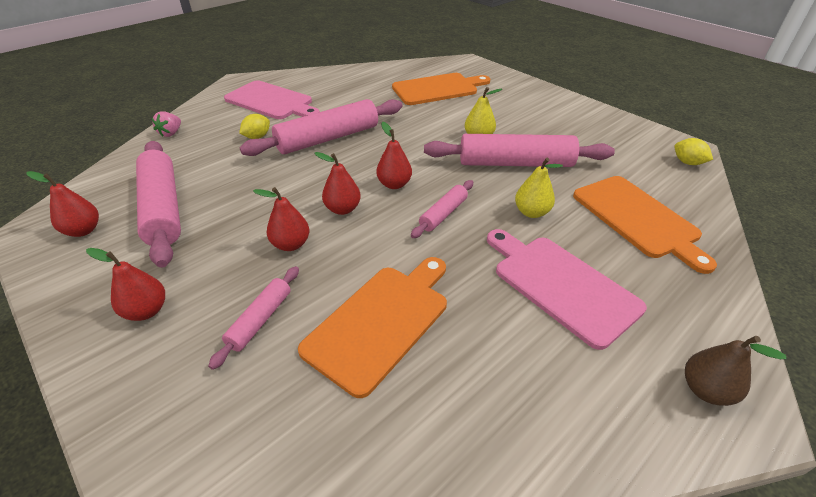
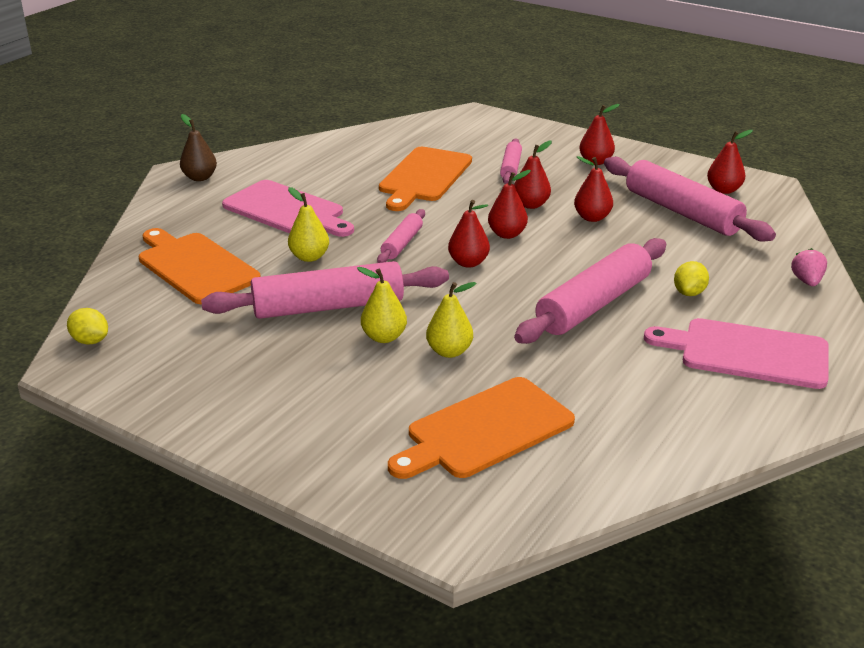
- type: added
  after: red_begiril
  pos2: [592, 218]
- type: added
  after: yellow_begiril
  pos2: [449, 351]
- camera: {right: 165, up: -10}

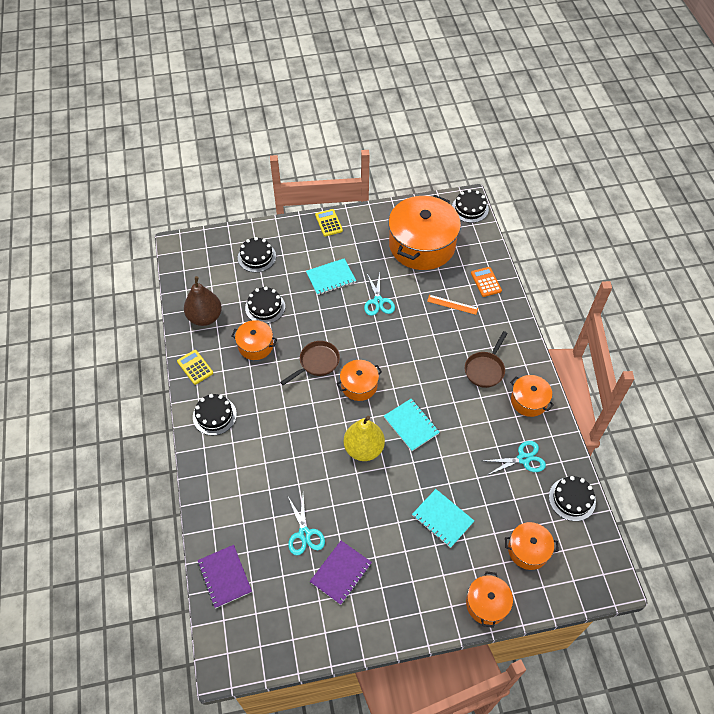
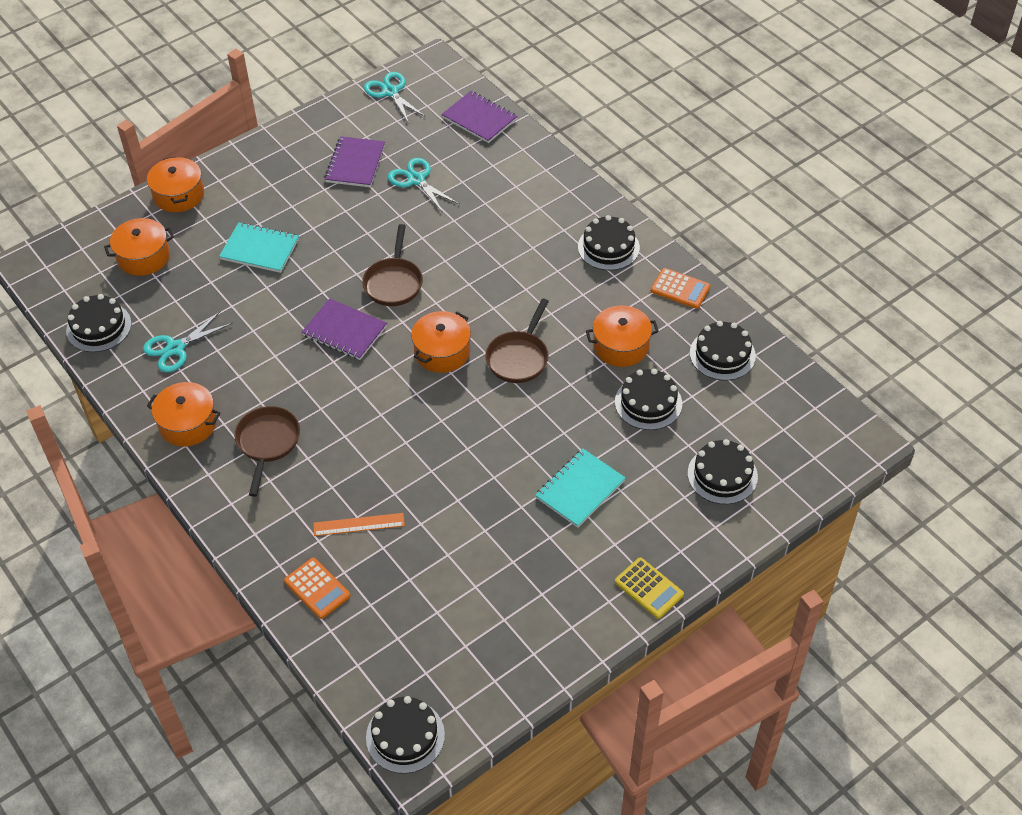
- type: removed
  before: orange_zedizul
  pos1: [422, 245]
- type: moved
  before: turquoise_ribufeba
  pos1: [378, 301]
  pos2: [390, 92]
- type: replaced
  before: brown_begiril
  after: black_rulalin
  pos1: [205, 317]
  pos2: [722, 354]
- type: recoloured
  before: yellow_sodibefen
  after: orange_sodibefen
  pos1: [195, 367]
  pos2: [680, 289]
- type: recoloured
  before: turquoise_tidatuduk
  after: purple_tidatuduk
  pos1: [411, 425]
  pos2: [344, 331]
- type: replaced
  before: yellow_begiril
  after: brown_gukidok
  pos1: [364, 449]
  pos2: [394, 283]
- camera: {right: 155, up: -5}

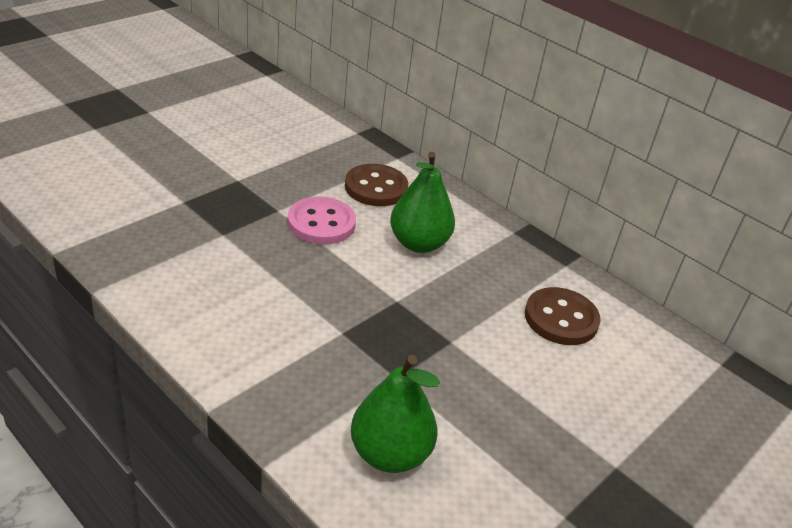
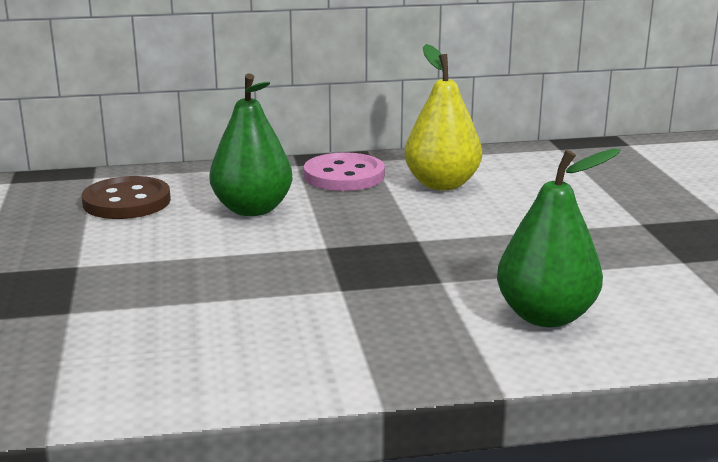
- type: moved
  before: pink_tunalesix
  pos1: [321, 223]
  pos2: [344, 176]
- type: replaced
  before: brown_tunalesix
  after: yellow_begiril
  pos1: [561, 318]
  pos2: [441, 184]
- camera: {right: -50, up: -15}

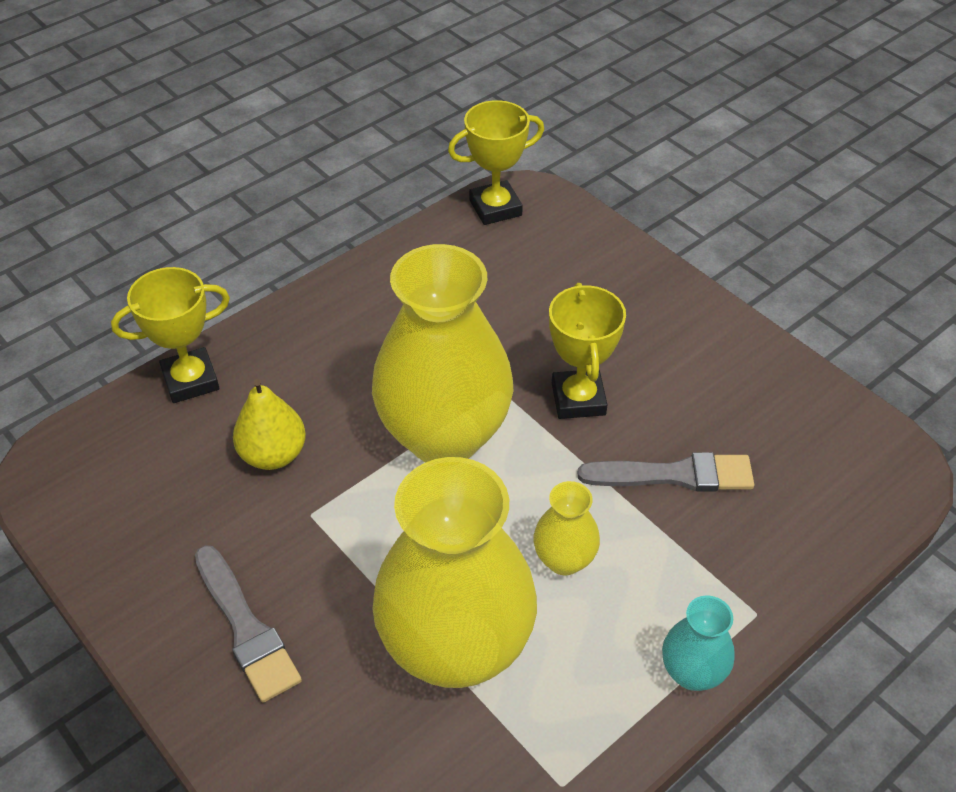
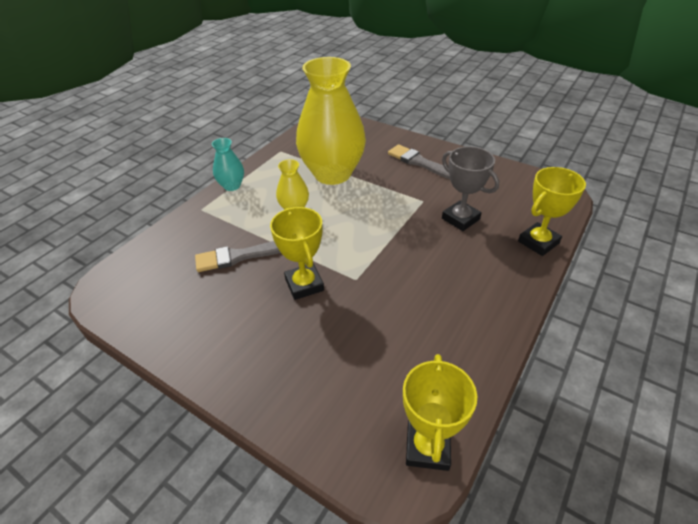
- type: turned
  before: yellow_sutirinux
  pos1: [495, 208]
  pos2: [427, 447]
  turn: -45
- type: removed
  before: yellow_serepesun
  pos1: [444, 436]
- type: replaced
  before: yellow_begiril
  after: grey_sutirinux
  pos1: [273, 454]
  pos2: [460, 219]
- camera: {right: 165, up: -5}

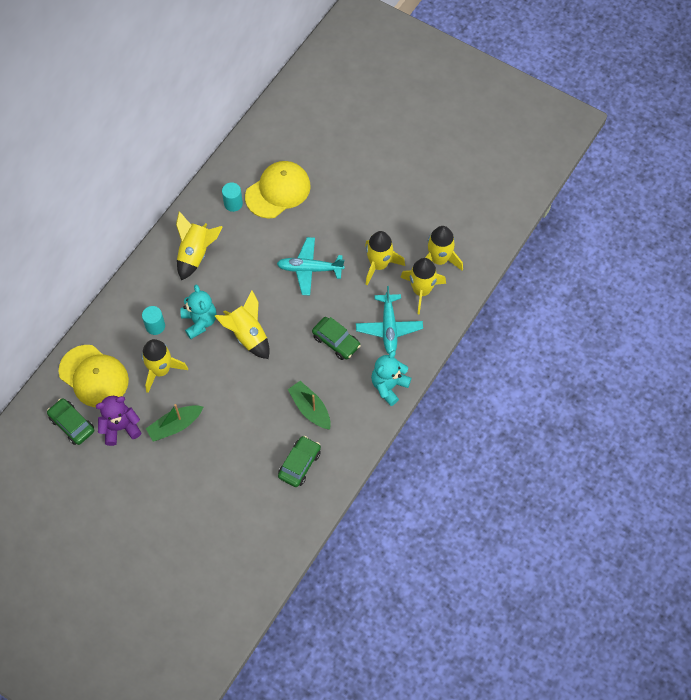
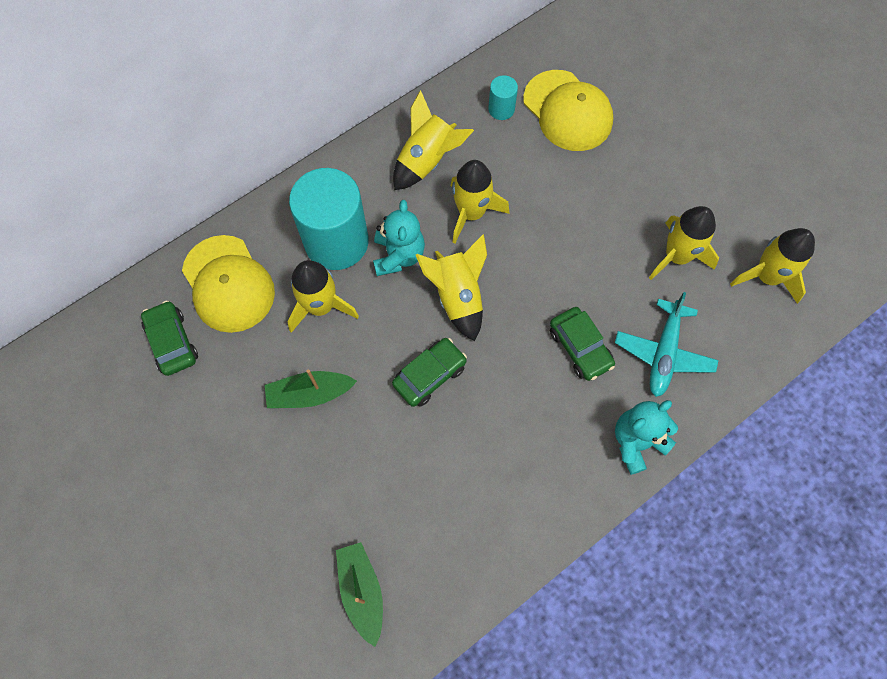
- type: turned
  before: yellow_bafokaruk
  pos1: [278, 191]
  pos2: [567, 111]
  turn: 75
- type: removed
  before: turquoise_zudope
  pos1: [309, 269]
- type: moved
  before: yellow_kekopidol
  pos1: [421, 291]
  pos2: [471, 213]
- type: resized
  before: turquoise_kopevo
  pos1: [155, 326]
  pos2: [336, 242]
  scale: 2.26
- type: moved
  before: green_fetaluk
  pos1: [310, 409]
  pos2: [362, 591]
- type: removed
  before: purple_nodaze
  pos1: [120, 427]
- type: moved
  before: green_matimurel
  pos1: [299, 464]
  pos2: [429, 375]
- camera: {right: 20, up: 5}

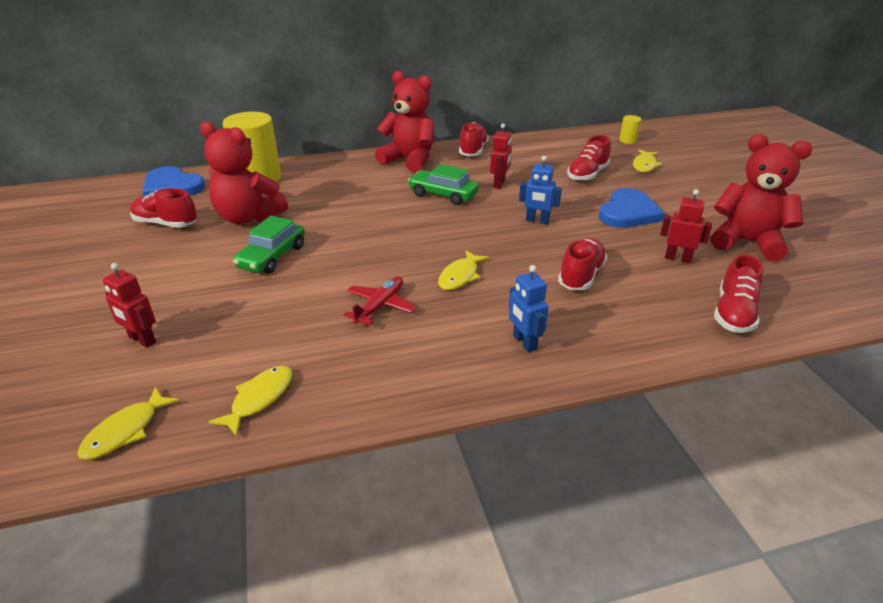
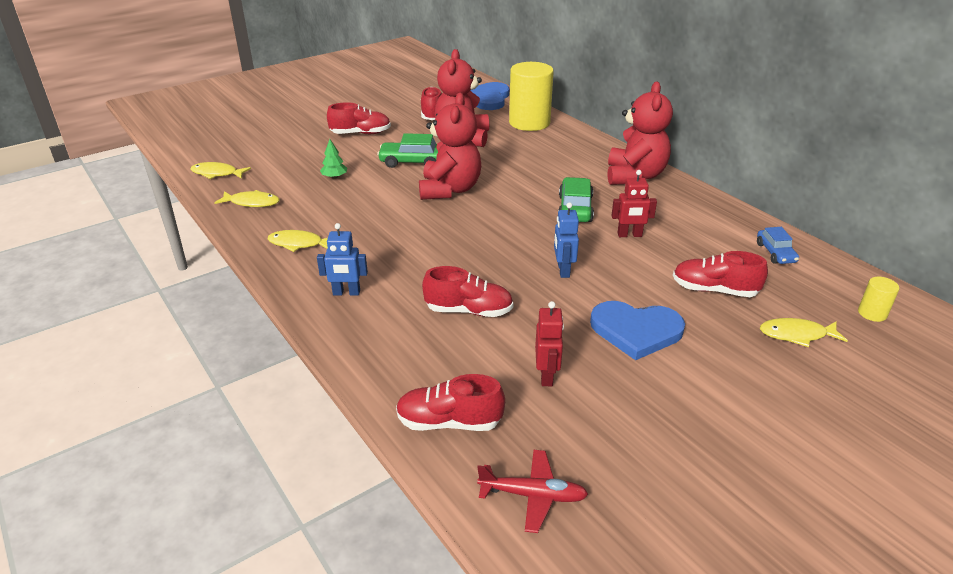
- type: moved
  before: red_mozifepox
  pos1: [473, 151]
  pos2: [360, 133]
- type: moved
  before: red_nodaze
  pos1: [747, 242]
  pos2: [450, 190]
- type: moved
  before: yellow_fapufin
  pos1: [460, 276]
  pos2: [299, 244]
- type: removed
  before: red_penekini
  pos1: [142, 340]
- type: turned
  before: blue_penekini
  pos1: [524, 342]
  pos2: [346, 293]
  turn: -135
- type: moved
  before: red_zudope
  pos1: [380, 306]
  pos2: [532, 495]
- type: added
  after: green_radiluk
  pos2: [334, 177]
- type: added
  after: blue_matimurel
  pos2: [775, 253]
- camera: {right: 70, up: 0}

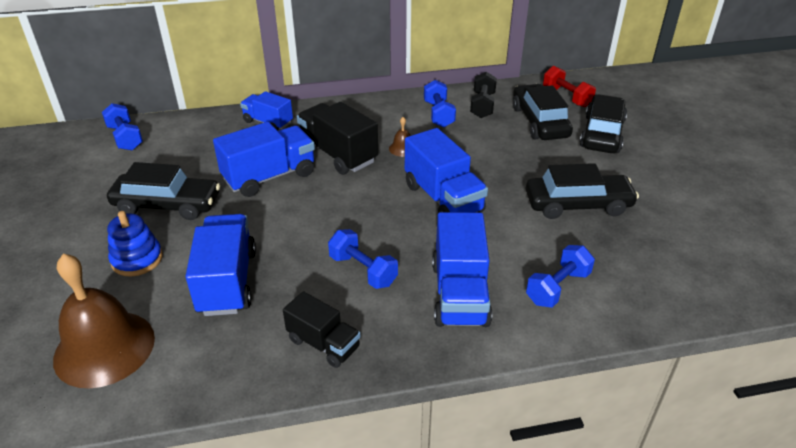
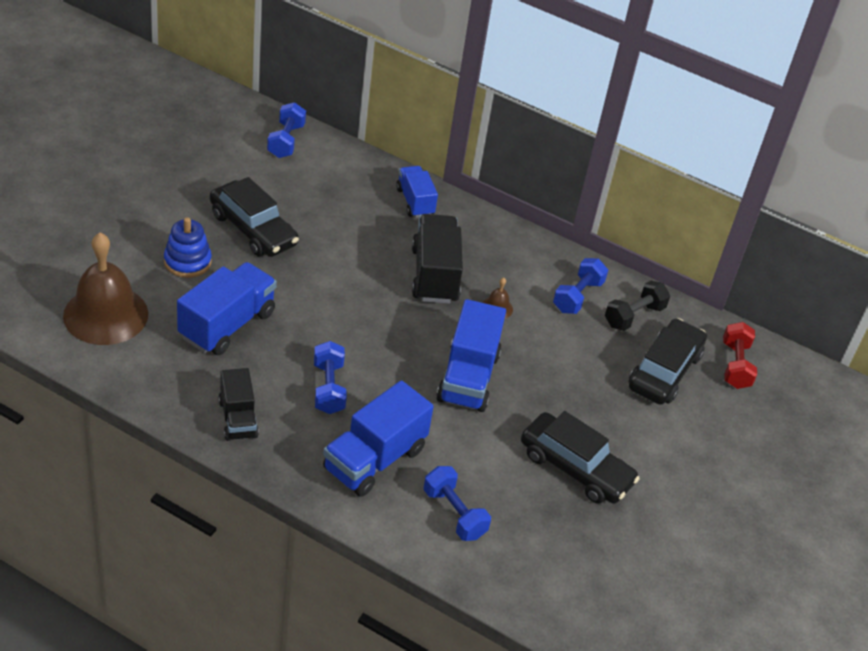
- type: removed
  before: black_matimurel
  pos1: [602, 134]
- type: removed
  before: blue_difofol
  pos1: [269, 176]
- type: turned
  before: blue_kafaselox
  pos1: [557, 287]
  pos2: [454, 513]
  turn: 60
- camera: {right: 35, up: 5}

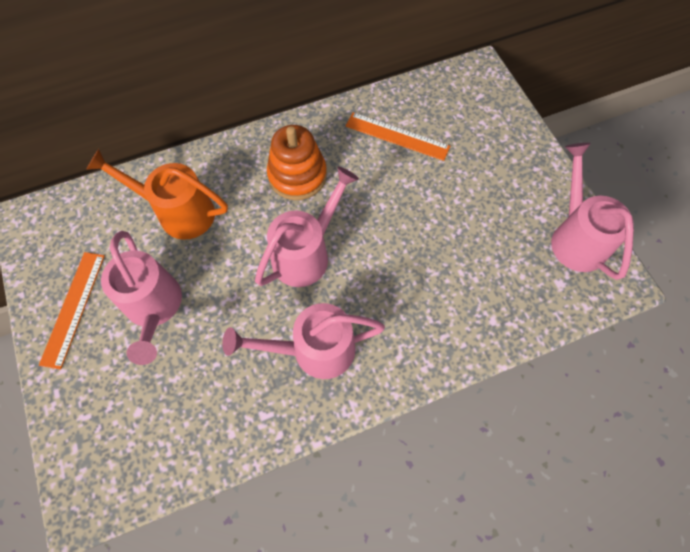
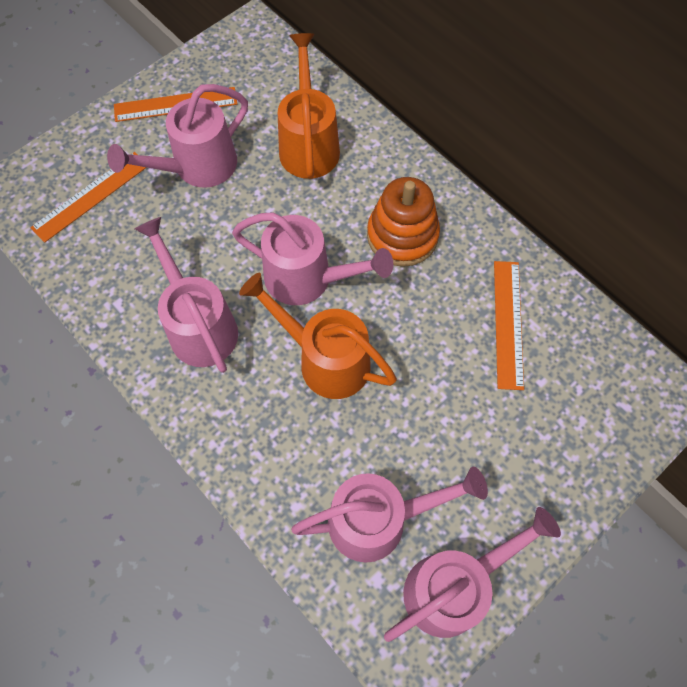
- type: added
  after: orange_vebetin
  pos2: [91, 196]
- type: added
  after: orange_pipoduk
  pos2: [325, 359]
- type: added
  after: pink_pipoduk
  pos2: [379, 520]
- camera: {right: 70, up: 0}

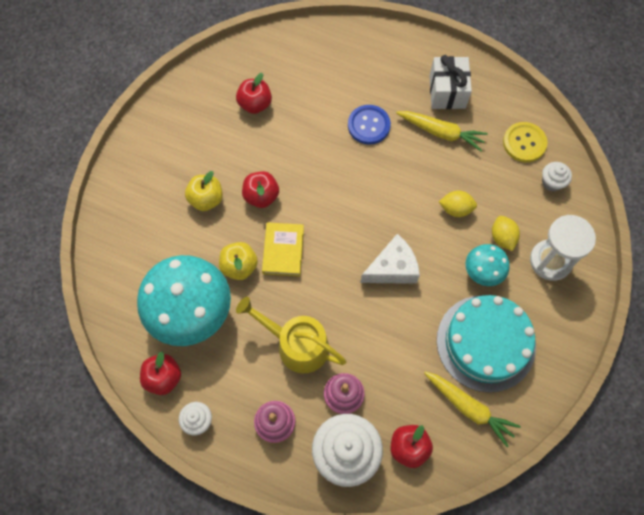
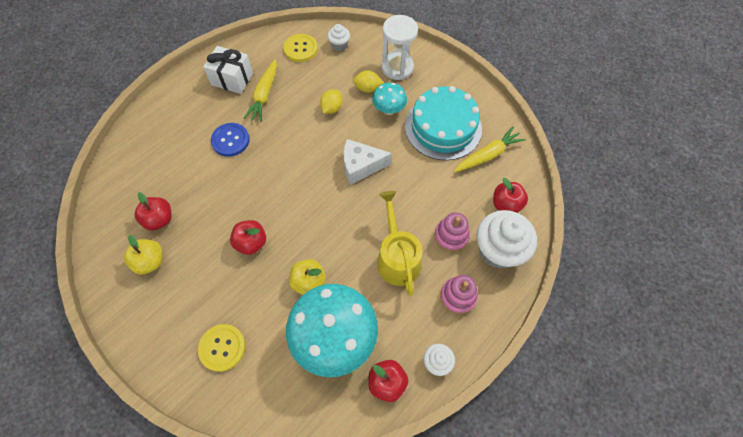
- type: turned
  before: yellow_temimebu
  pos1: [441, 132]
  pos2: [264, 95]
  turn: 150
- type: moved
  before: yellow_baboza
  pos1: [206, 199]
  pos2: [150, 261]
- type: removed
  before: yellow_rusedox
  pos1: [283, 251]
- type: turned
  before: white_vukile
  pos1: [392, 268]
  pos2: [361, 166]
  turn: -90
- type: turned
  before: yellow_pipoduk
  pos1: [297, 344]
  pos2: [397, 257]
  turn: 120
- type: added
  after: yellow_tunalesix
  pos2: [222, 348]
- camera: {right: -70, up: -5}

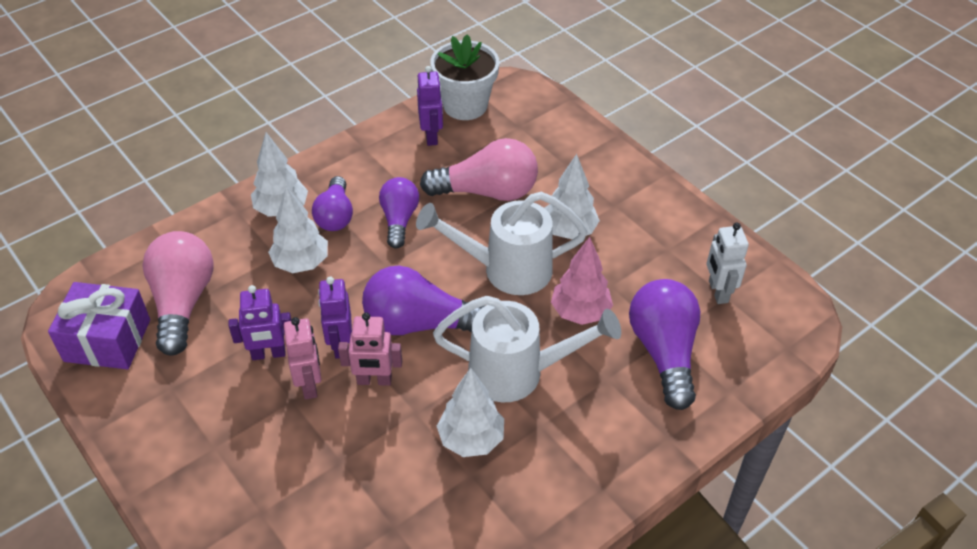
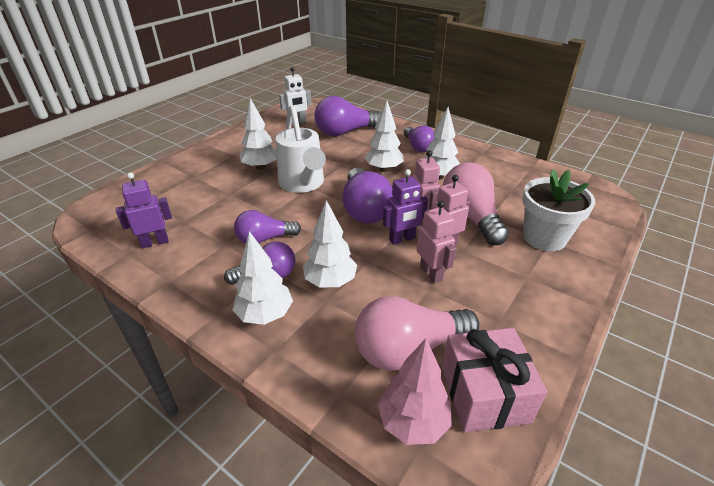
- type: moved
  before: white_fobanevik
  pos1: [465, 105]
  pos2: [544, 237]
- type: moved
  before: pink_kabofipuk
  pos1: [487, 191]
  pos2: [471, 217]
- type: moved
  before: pink_radiluk
  pos1: [580, 312]
  pos2: [413, 422]
- type: recoloured
  before: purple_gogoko
  after: pink_gogoko
  pos1: [107, 340]
  pos2: [484, 394]
- type: recoloured
  before: purple_penekini
  after: pink_penekini
  pos1: [268, 354]
  pos2: [431, 273]
- type: replaced
  before: white_pipoduk
  after: white_radiluk
  pos1: [518, 373]
  pos2: [383, 169]
- type: added
  after: purple_kabofipuk
  pos2: [418, 147]
- camera: {right: -105, up: -10}

